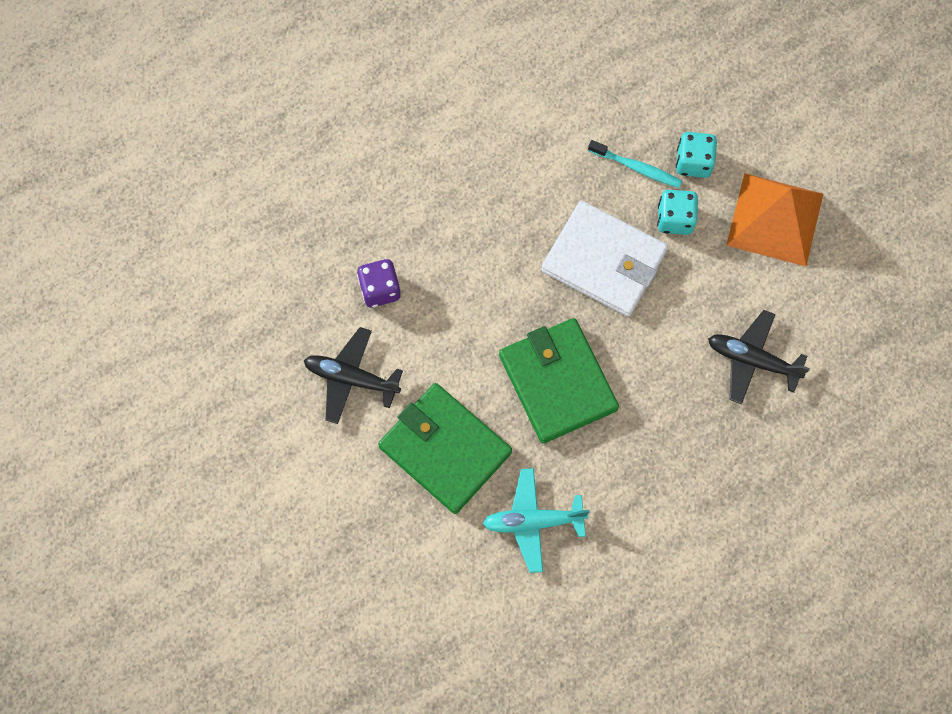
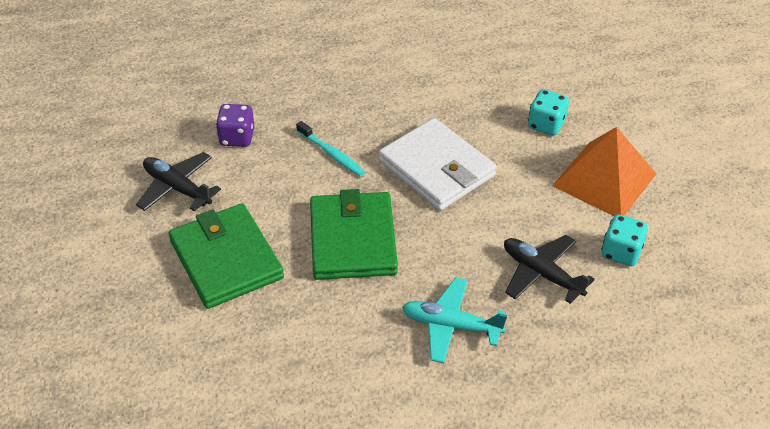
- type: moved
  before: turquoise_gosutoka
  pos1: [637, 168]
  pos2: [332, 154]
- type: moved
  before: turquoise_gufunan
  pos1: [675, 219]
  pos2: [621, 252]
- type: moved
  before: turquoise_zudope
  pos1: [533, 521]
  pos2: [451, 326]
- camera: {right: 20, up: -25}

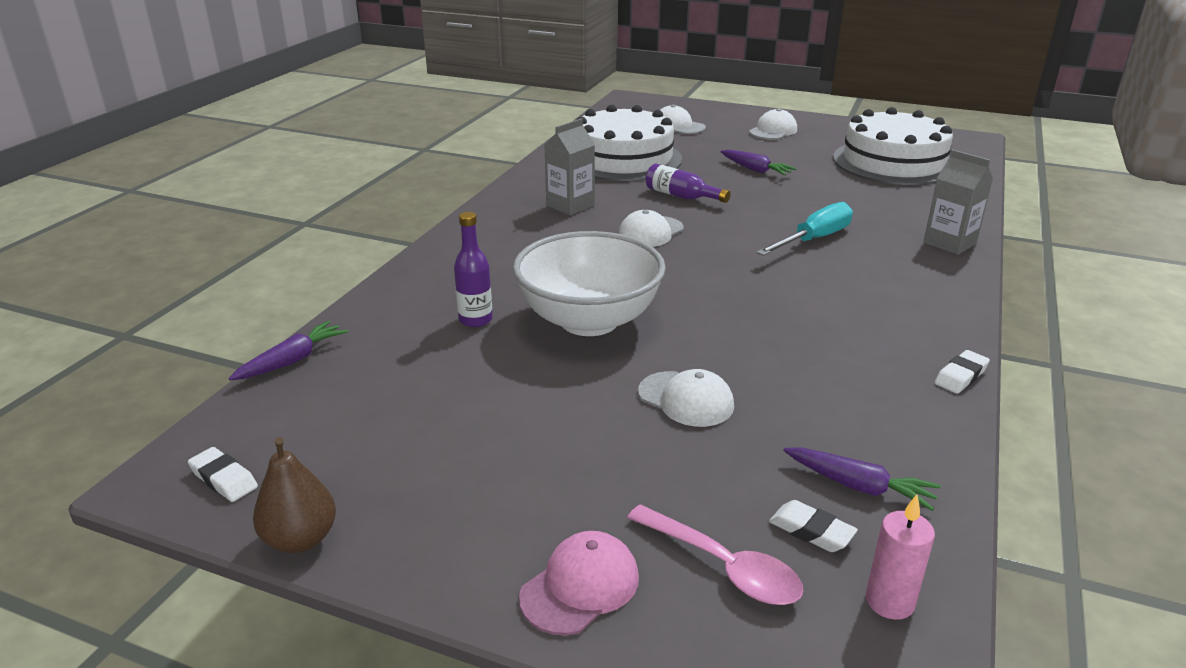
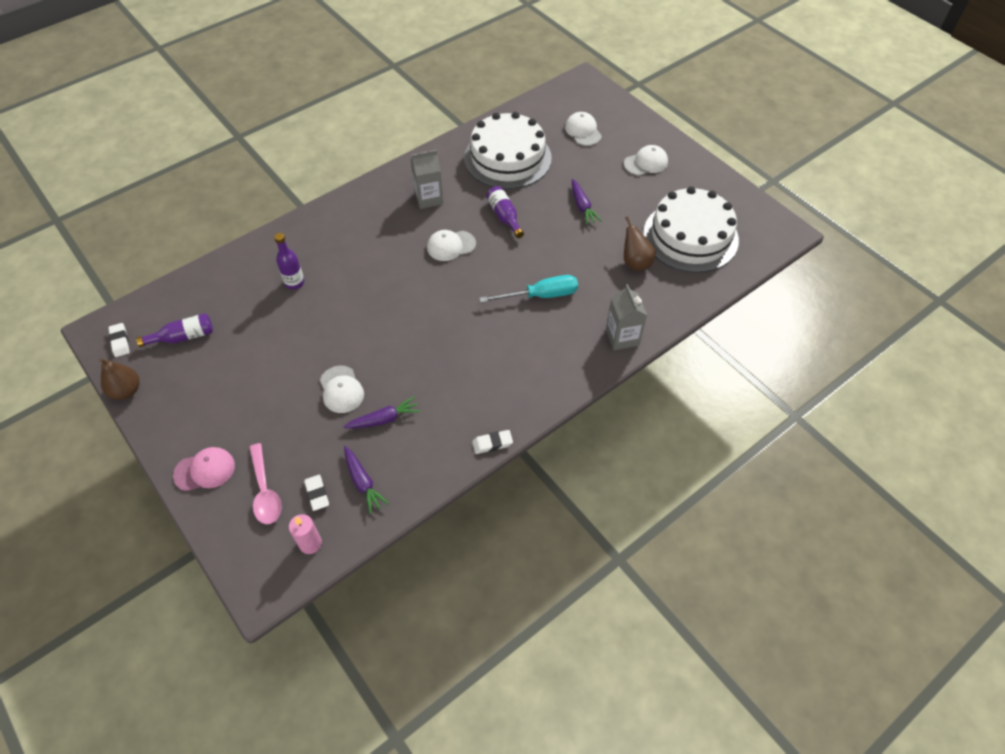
- type: removed
  before: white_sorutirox
  pos1: [589, 321]
- type: moved
  before: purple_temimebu
  pos1: [292, 361]
  pos2: [384, 419]
- type: added
  after: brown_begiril
  pos2: [635, 262]
- type: added
  after: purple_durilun
  pos2: [183, 337]
- camera: {right: 30, up: 25}

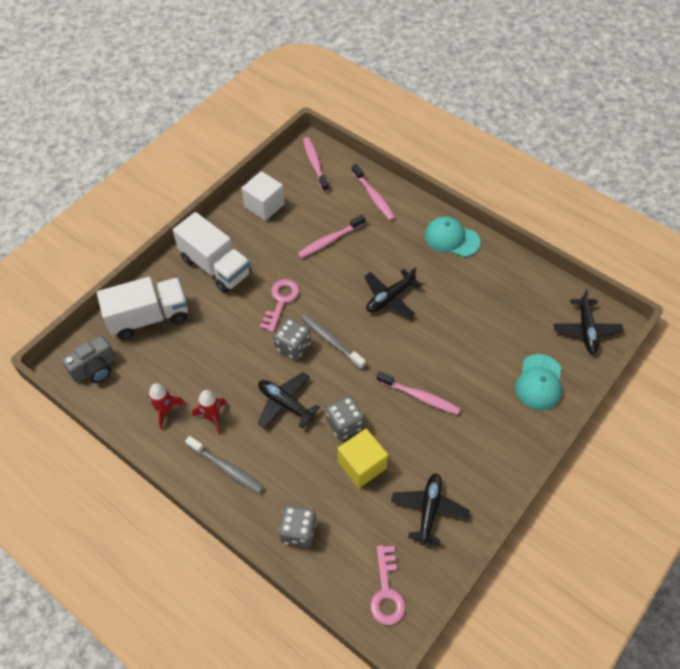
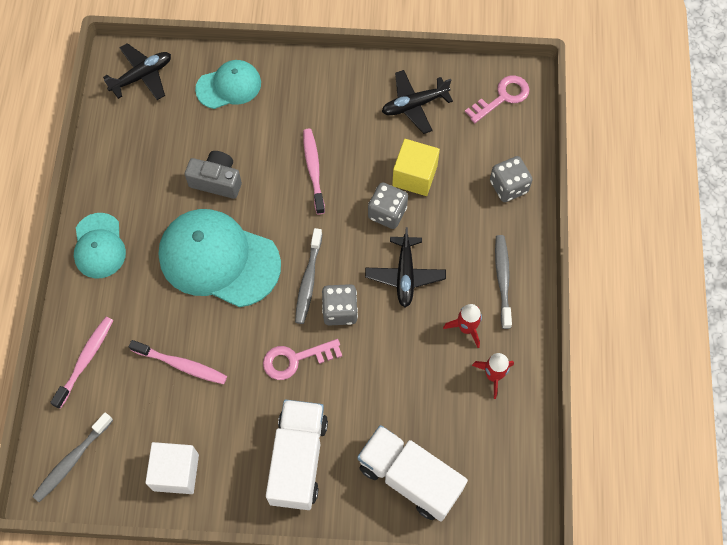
- type: recoloured
  before: pink_gosutoka
  after: grey_gosutoka
  pos1: [315, 164]
  pos2: [72, 460]
- type: replaced
  before: black_zudope
  after: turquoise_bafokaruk
  pos1: [390, 298]
  pos2: [219, 259]
- type: moved
  before: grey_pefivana
  pos1: [94, 368]
  pos2: [217, 181]
- camera: {right: -125, up: 10}

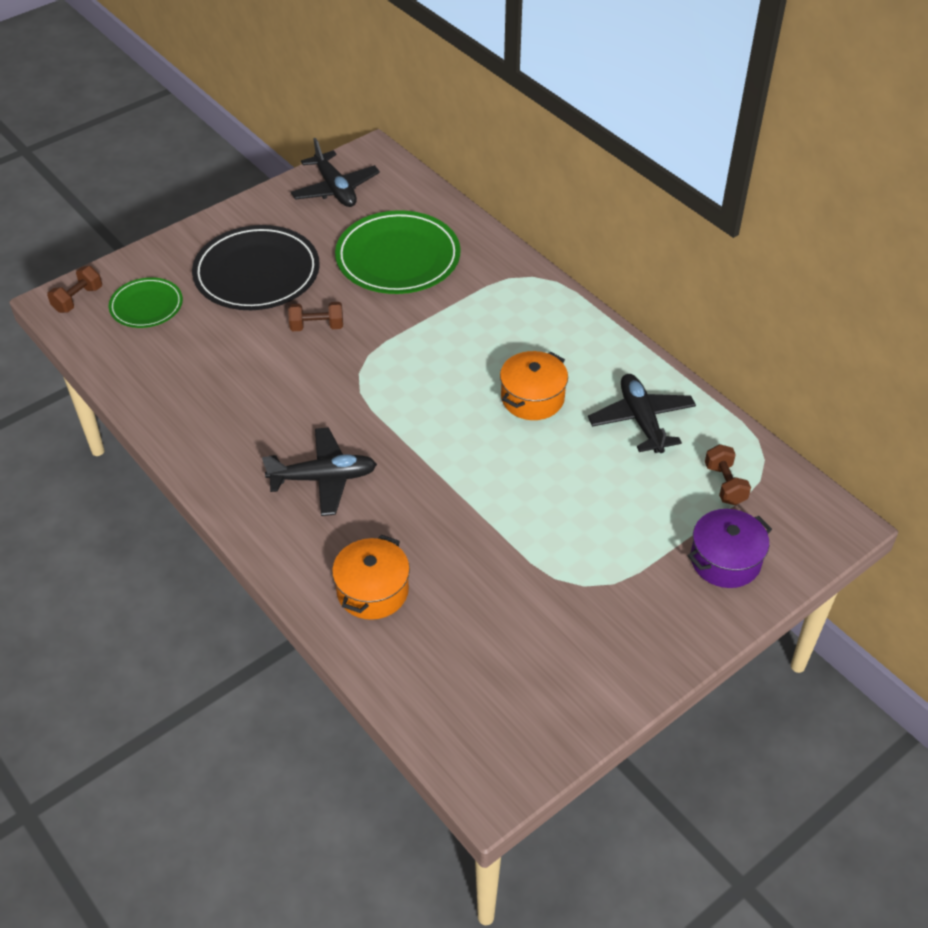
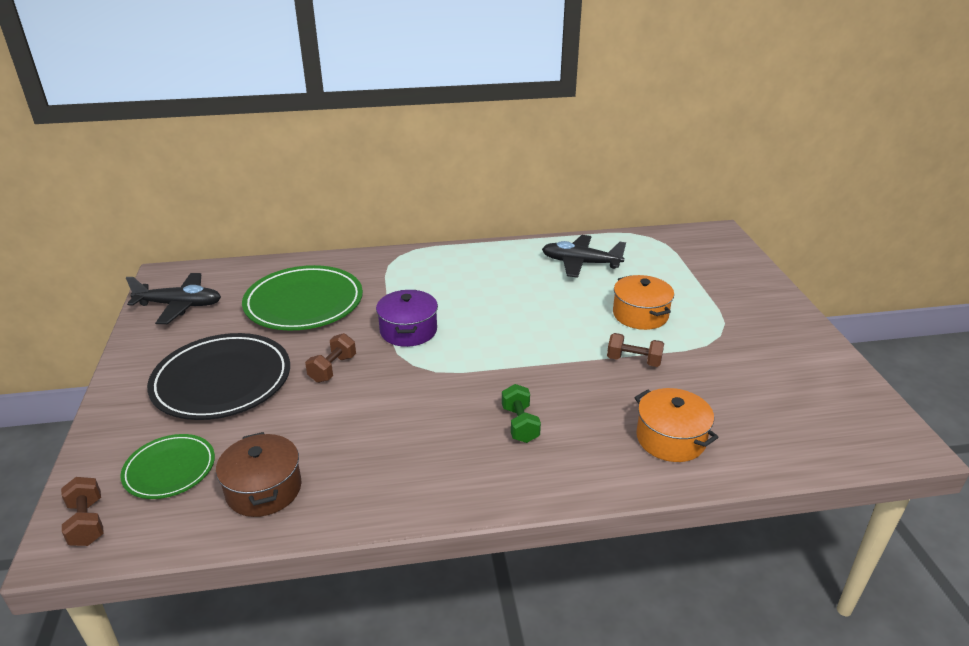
- type: moved
  before: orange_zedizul
  pos1: [532, 398]
  pos2: [640, 315]
- type: replaced
  before: black_zudope
  after: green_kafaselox
  pos1: [323, 478]
  pos2: [520, 424]
- type: moved
  before: brown_kafaselox
  pos1: [725, 484]
  pos2: [633, 361]
- type: moved
  before: purple_zedizul
  pos1: [725, 560]
  pos2: [408, 331]
- type: added
  after: brown_zedizul
  pos2: [264, 489]
- camera: {right: -60, up: -15}

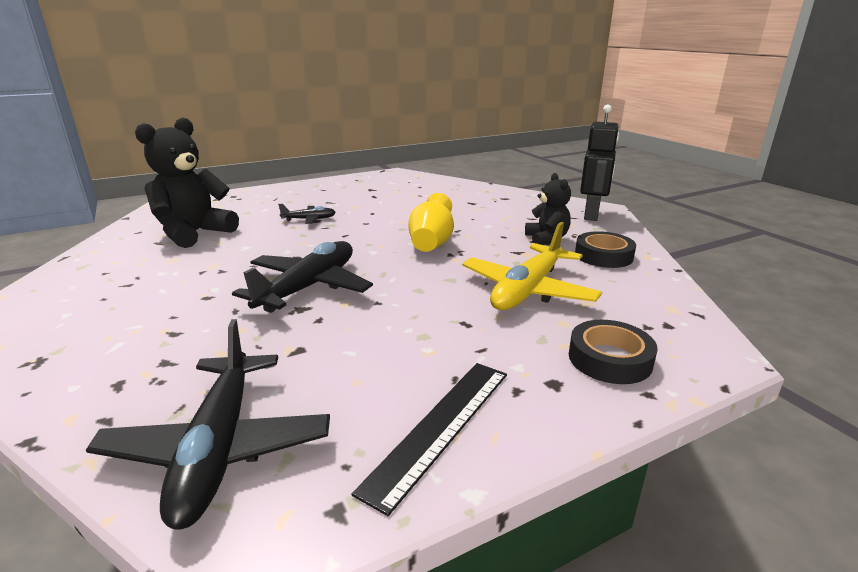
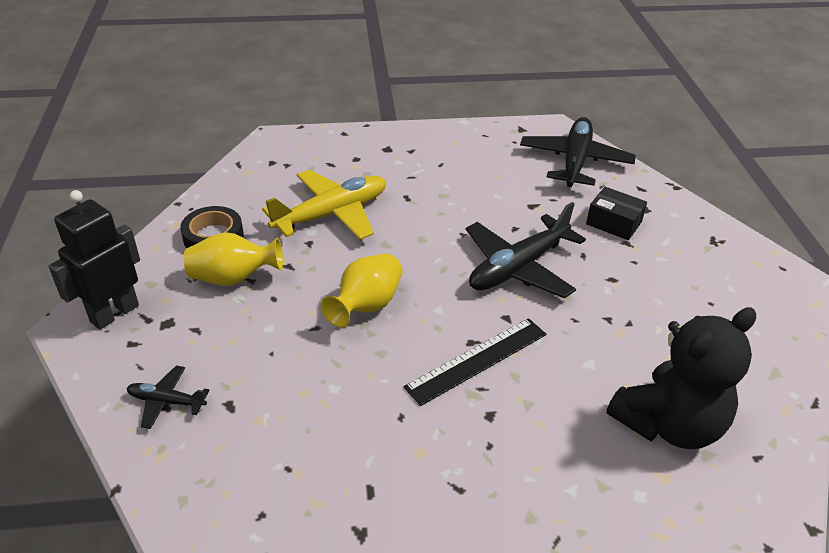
- type: replaced
  before: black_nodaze
  after: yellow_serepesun
  pos1: [546, 239]
  pos2: [233, 278]
- type: moved
  before: black_zudope
  pos1: [309, 219]
  pos2: [166, 401]
- type: removed
  before: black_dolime
  pos1: [609, 359]
- type: moved
  before: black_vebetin
  pos1: [440, 427]
  pos2: [477, 360]
- type: added
  after: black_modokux
  pos2: [614, 223]
- camera: {right: -160, up: 15}

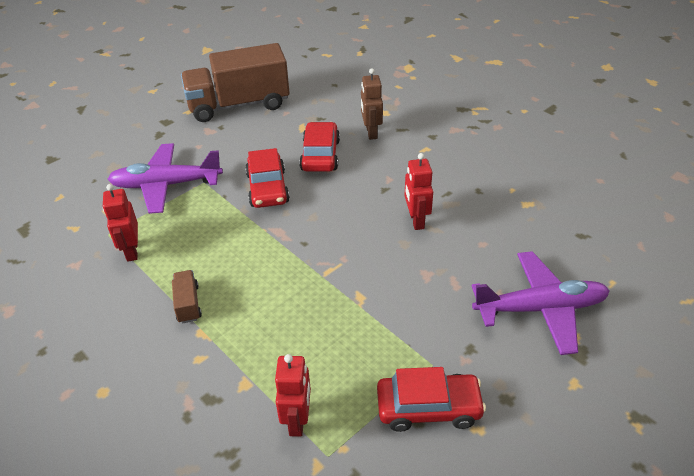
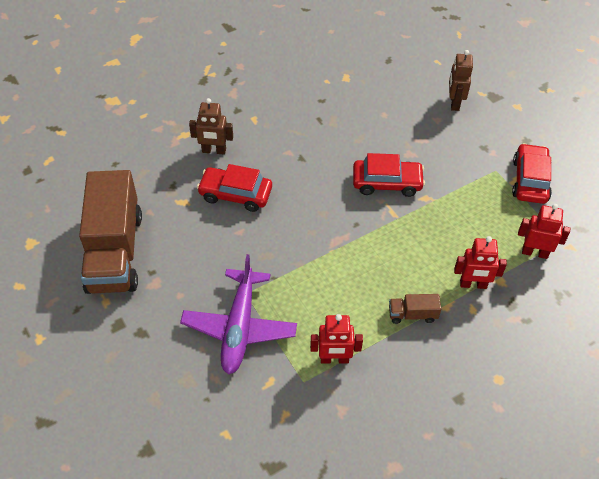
- type: moved
  before: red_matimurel
  pos1: [268, 188]
  pos2: [387, 183]
- type: moved
  before: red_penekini
  pos1: [416, 220]
  pos2: [473, 284]
- type: replaced
  before: purple_zudope
  after: brown_penekini
  pos1: [540, 308]
  pos2: [454, 103]
- camera: {right: -80, up: 10}

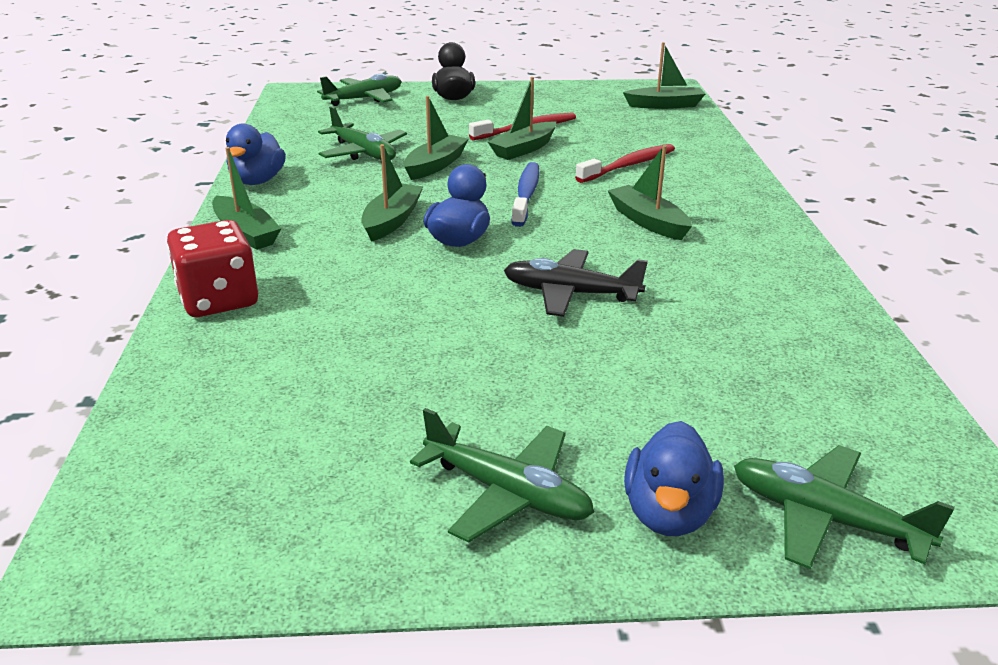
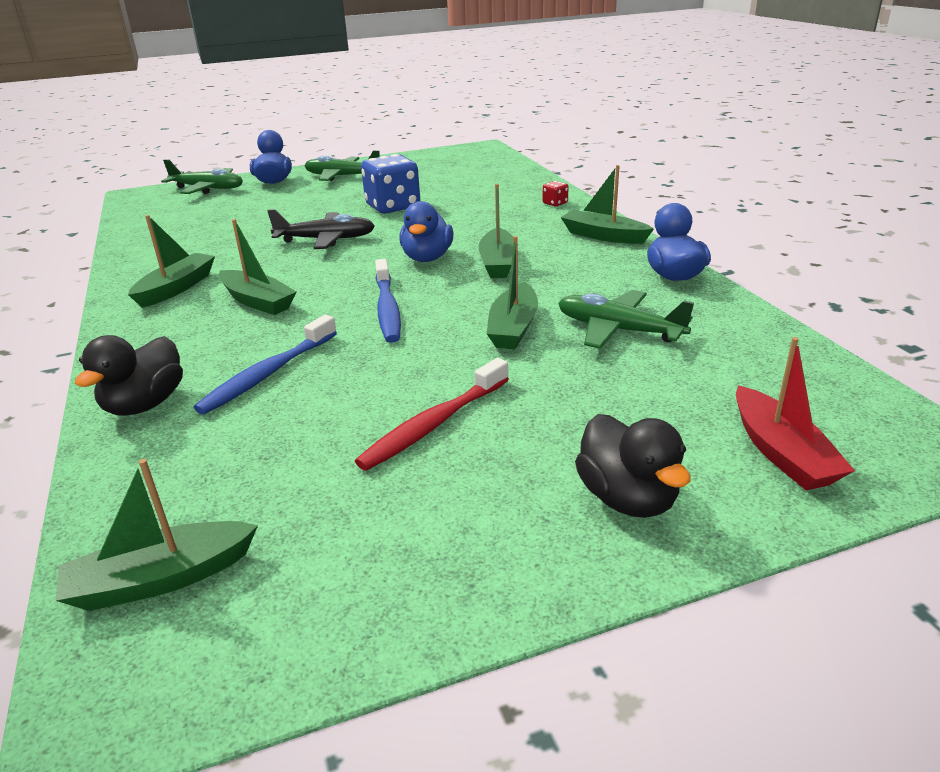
- type: replaced
  before: green_zudope
  after: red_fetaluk
  pos1: [364, 99]
  pos2: [781, 453]
- type: moved
  before: green_fetaluk
  pos1: [524, 149]
  pos2: [176, 288]
- type: recoloured
  before: red_gosutoka
  after: blue_gosutoka
  pos1: [628, 165]
  pos2: [268, 374]
- type: resized
  before: red_gufunan
  pos1: [219, 300]
  pos2: [555, 203]
  scale: 0.43
- type: added
  after: blue_gufunan
  pos2: [393, 206]
- type: added
  after: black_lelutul
  pos2: [145, 404]
- camera: {right: 165, up: 0}

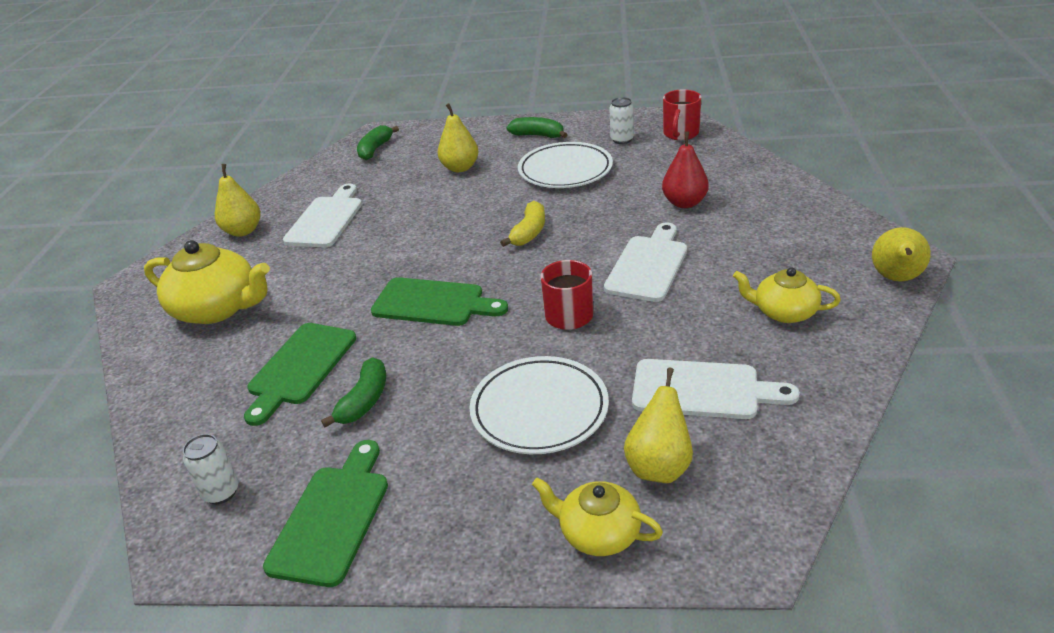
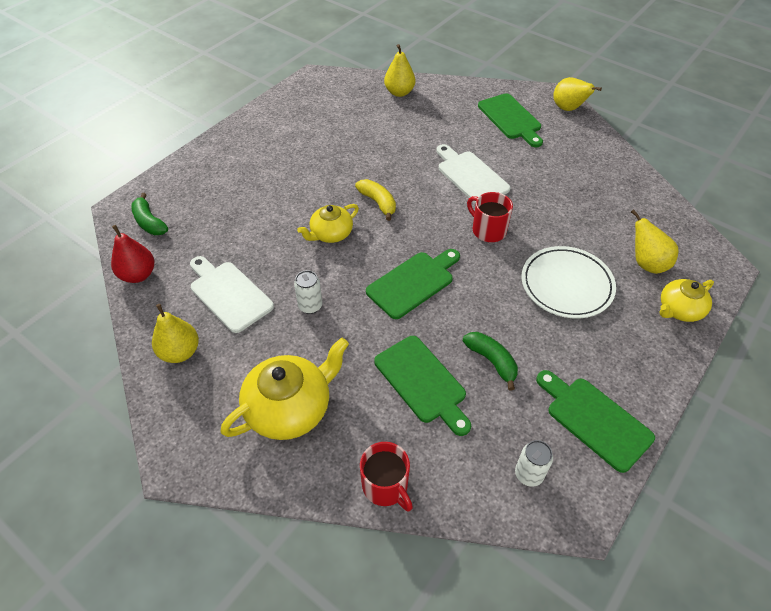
- type: moved
  before: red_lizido
  pos1: [680, 133]
  pos2: [385, 486]
- type: moved
  before: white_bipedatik
  pos1: [622, 140]
  pos2: [310, 306]
- type: moved
  before: yellow_begiril
  pos1: [460, 168]
  pos2: [399, 92]
- type: removed
  before: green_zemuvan
  pos1: [538, 135]
- type: moved
  before: red_begiril
  pos1: [684, 203]
  pos2: [138, 275]
- type: removed
  before: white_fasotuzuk
  pos1: [565, 170]
- type: moved
  before: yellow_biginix
  pos1: [784, 312]
  pos2: [330, 234]
- type: removed
  before: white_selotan
  pos1: [702, 390]
- type: added
  after: green_selotan
  pos2: [511, 119]
- camera: {right: -60, up: 15}

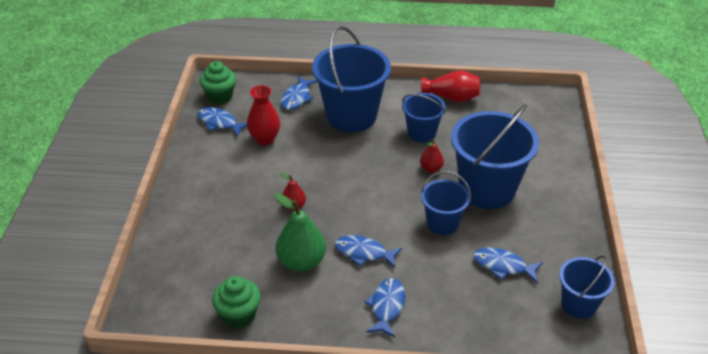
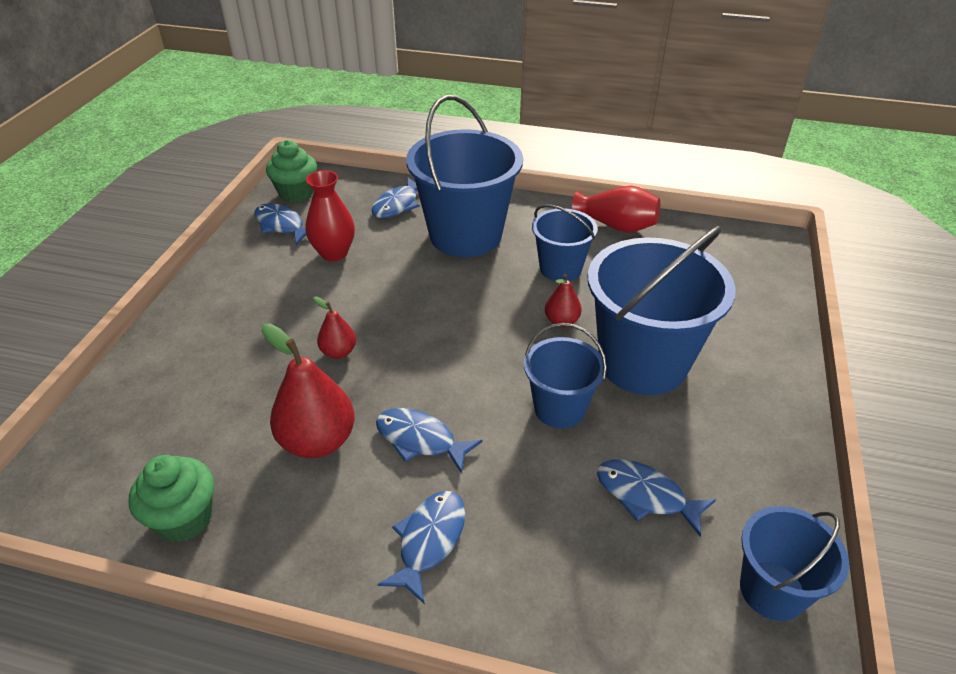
- type: recoloured
  before: green_begiril
  after: red_begiril
  pos1: [301, 262]
  pos2: [318, 441]
- camera: {right: 10, up: 0}

